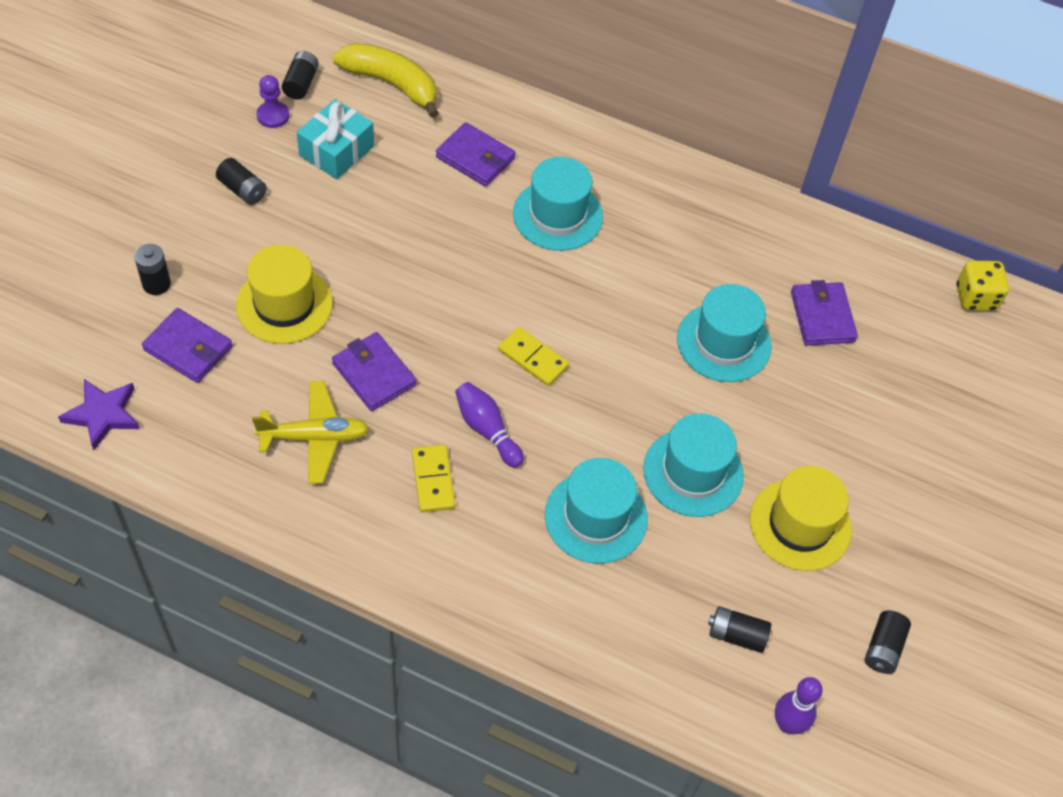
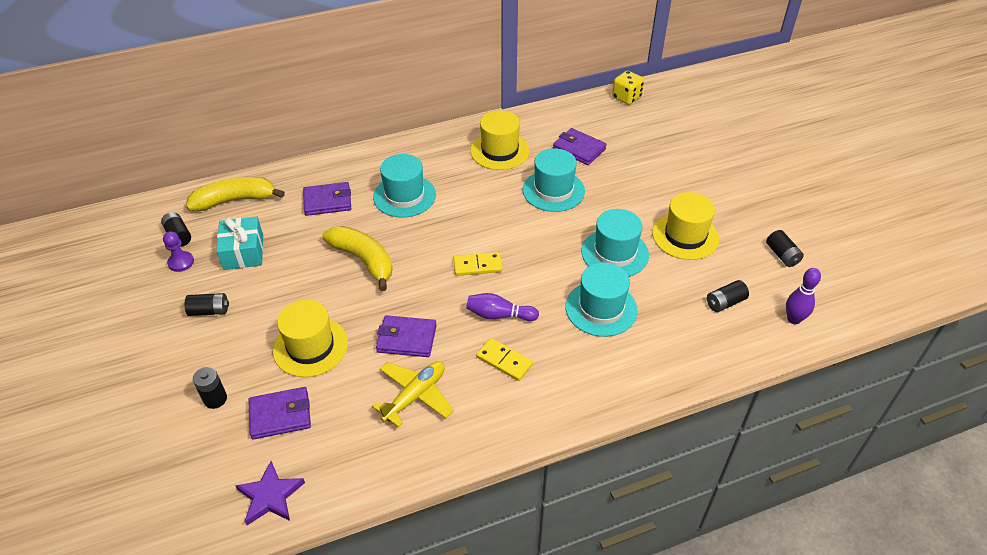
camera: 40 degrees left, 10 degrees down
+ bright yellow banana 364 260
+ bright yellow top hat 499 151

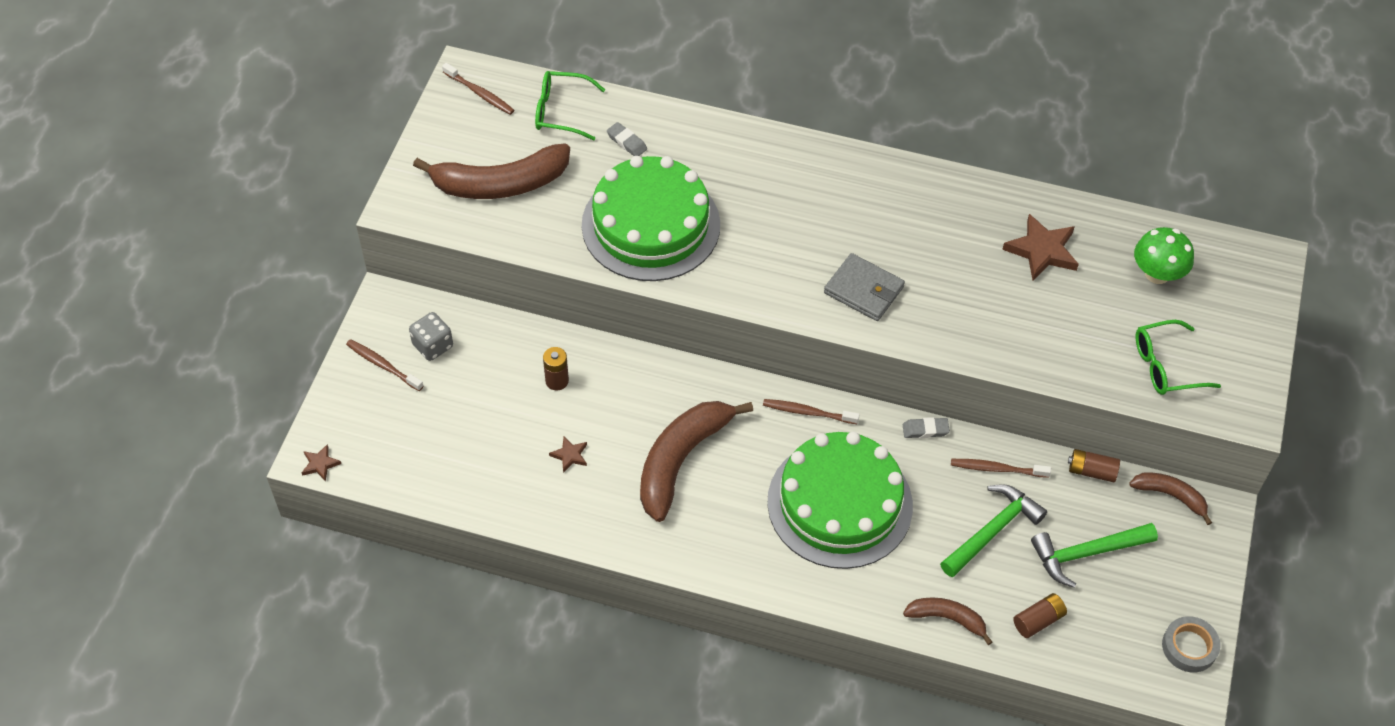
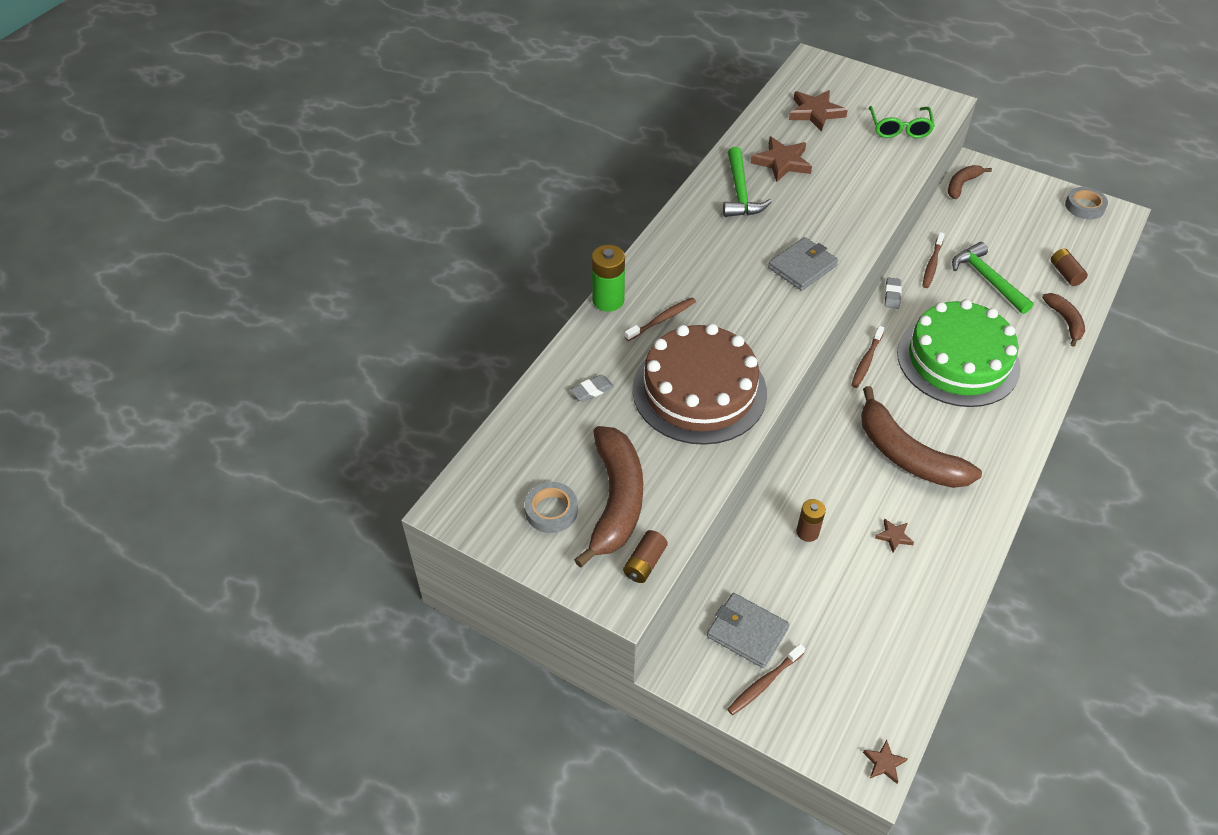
camera: 75 degrees left, 5 degrees down
+ grey roll of tape 551 510
+ green AA battery 608 300
~ brown AA battery 1091 471 to 644 563
~ brown dental brush 480 93 to 662 319
~ green gateau 651 225 to brown gateau 699 391
~ grey die 433 346 to grey card wallet 747 632
~ green carpenter's hammer 1086 553 to 740 192
~ green toadstool 1157 273 to brown star shape 815 113
~ brown banana 947 619 = 1065 321 135 degrees clockwise
- green glasses 561 111

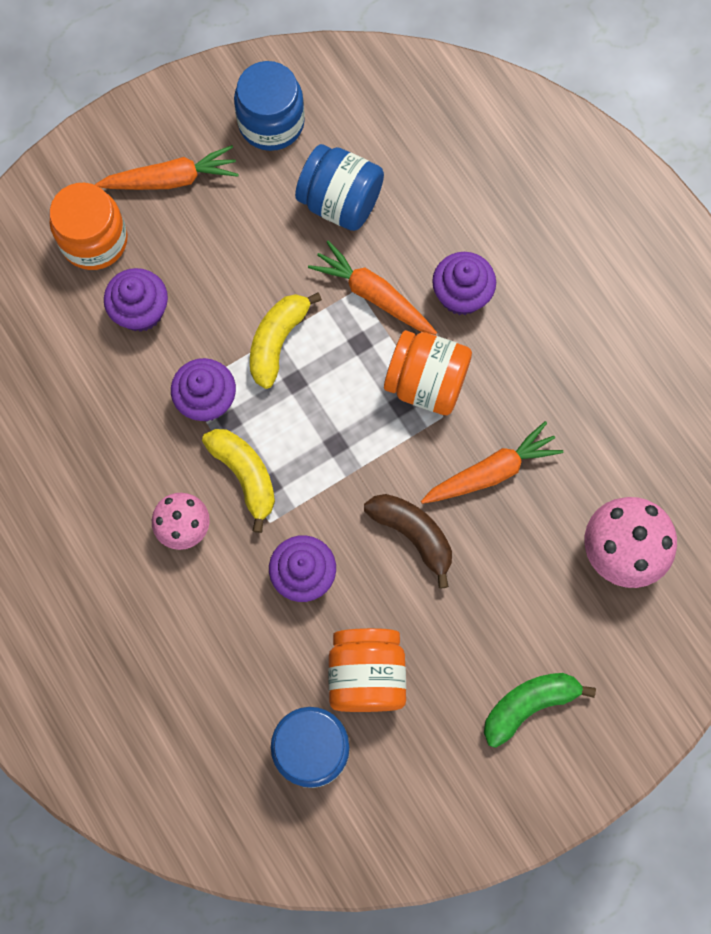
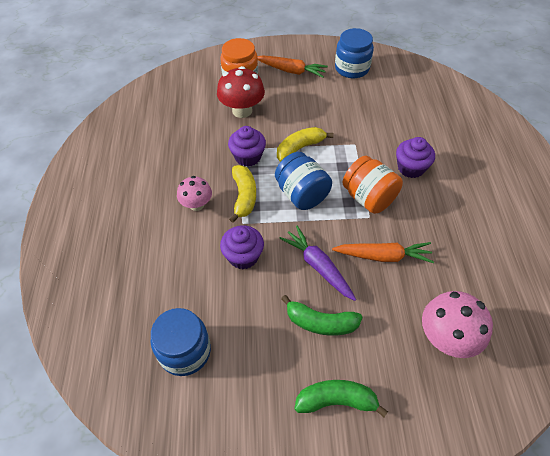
camera: 30 degrees right, 20 degrees down
~ royal purple muffin 141 311 to red toadstool 242 110
~ blue preserve jar 340 202 to 302 194
~ brown banana 413 534 to royal purple toy carrot 318 266
+ green banana 321 323
- orange-coloured toy carrot 373 295
- orange-coloured preserve jar 366 675

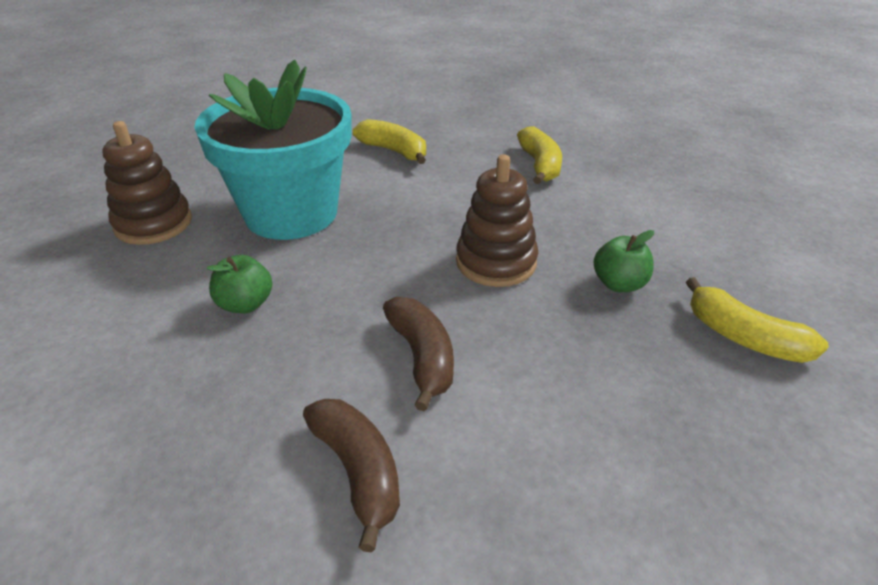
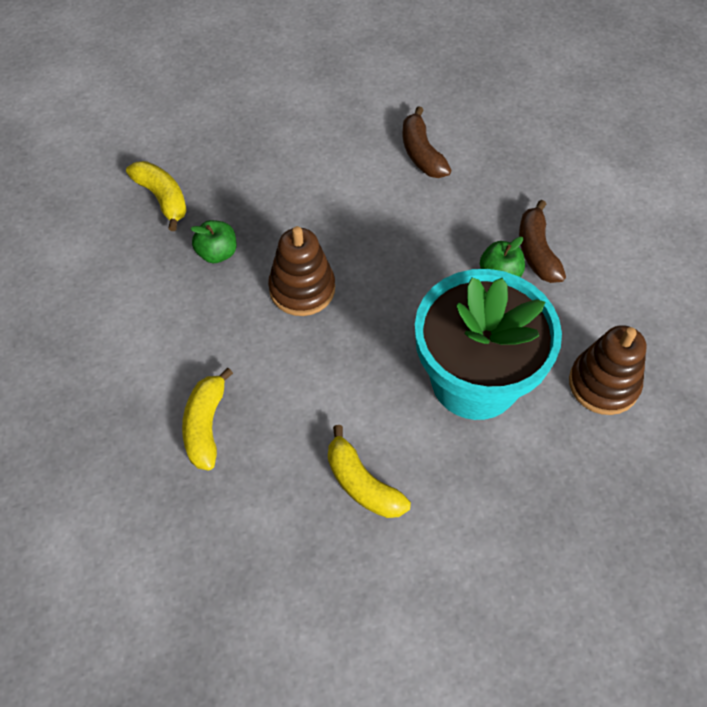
camera: 170 degrees left, 20 degrees up
~ brown banana 422 357 to 536 251

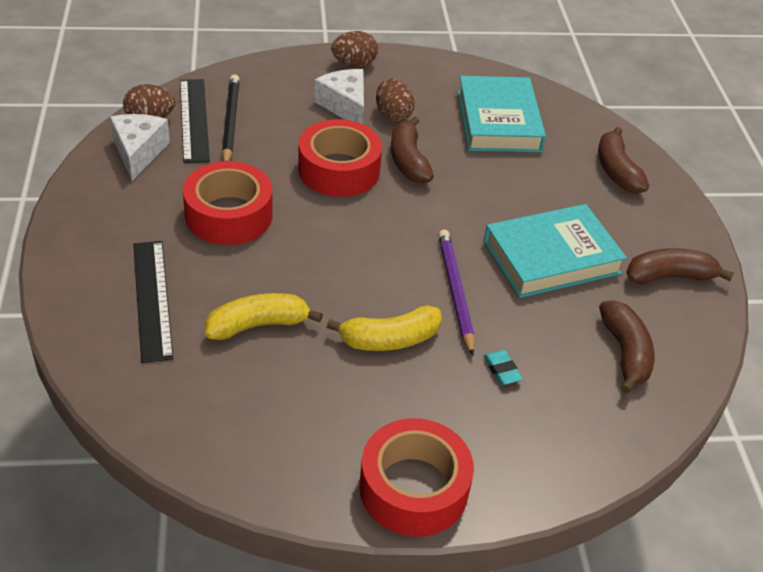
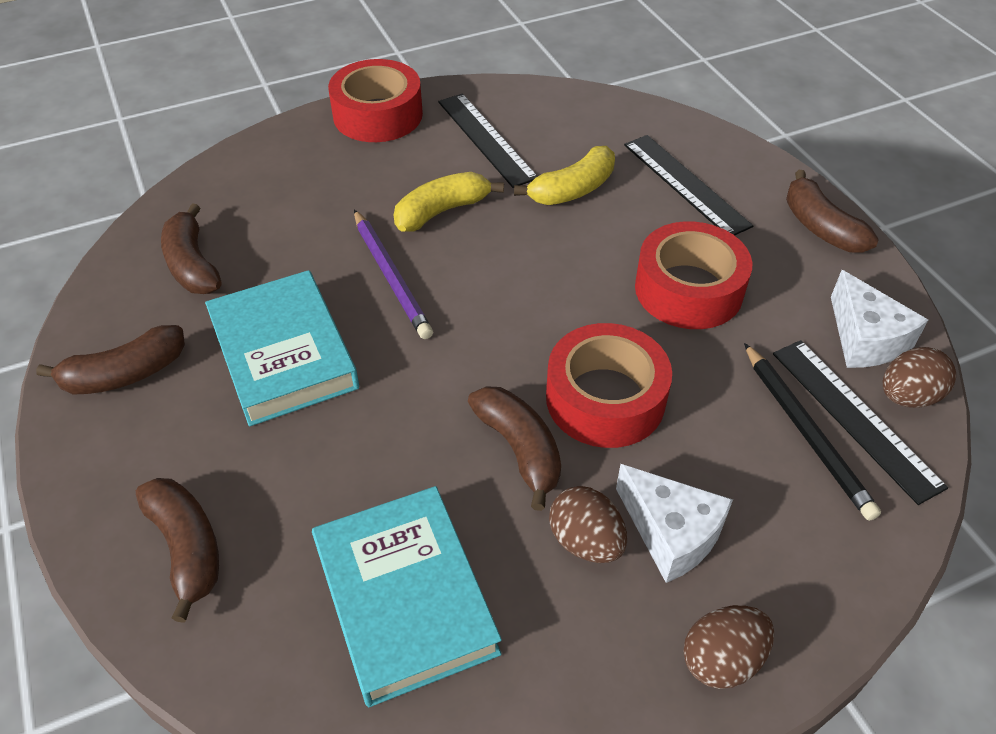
camera: 165 degrees right, 5 degrees up
~ aqua book 551 257 = 283 354 75 degrees counterclockwise
+ jet-black measuring stick 486 139
+ brown banana 820 227
- aqua gum eraser 501 370

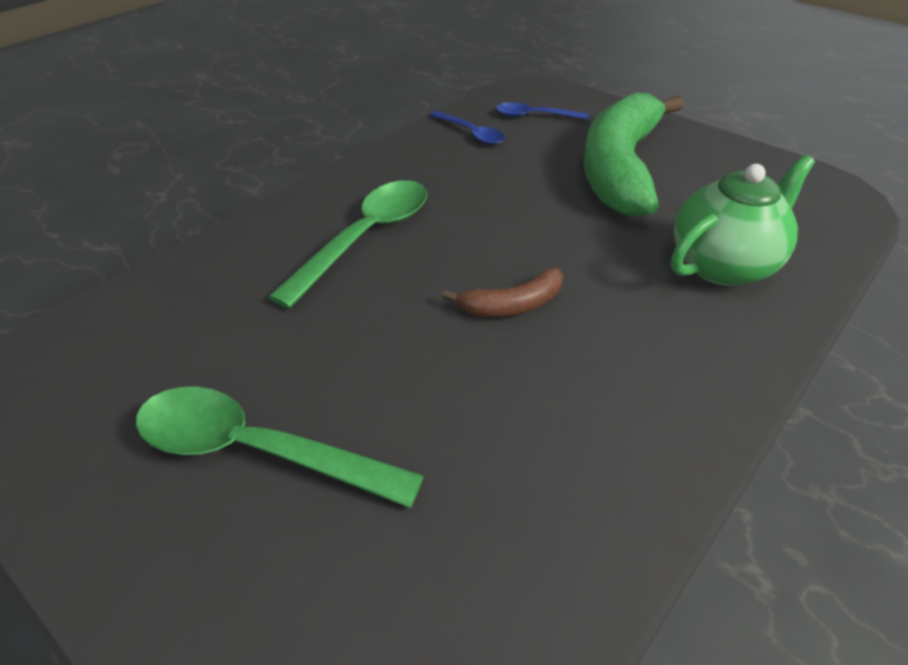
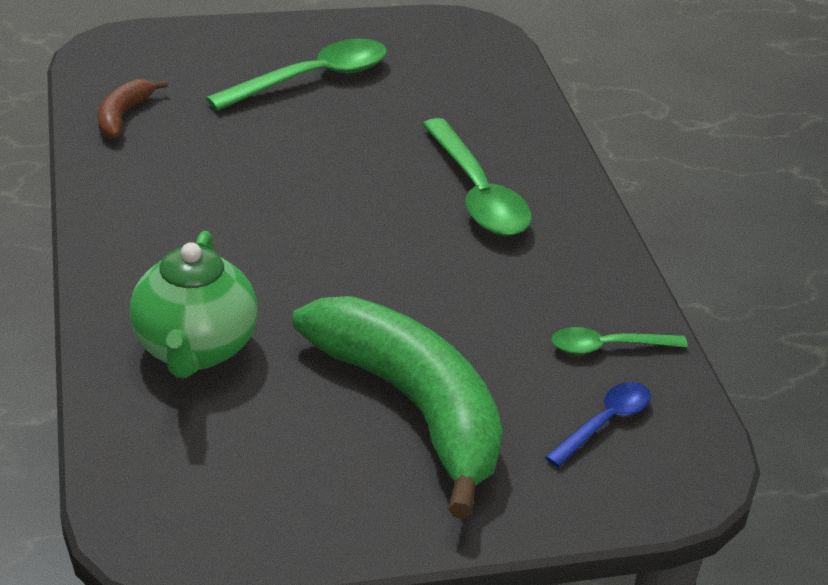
camera: 125 degrees right, 5 degrees down
~ brown banana 512 305 to 123 115
~ blue tablespoon 471 134 to green tablespoon 608 347

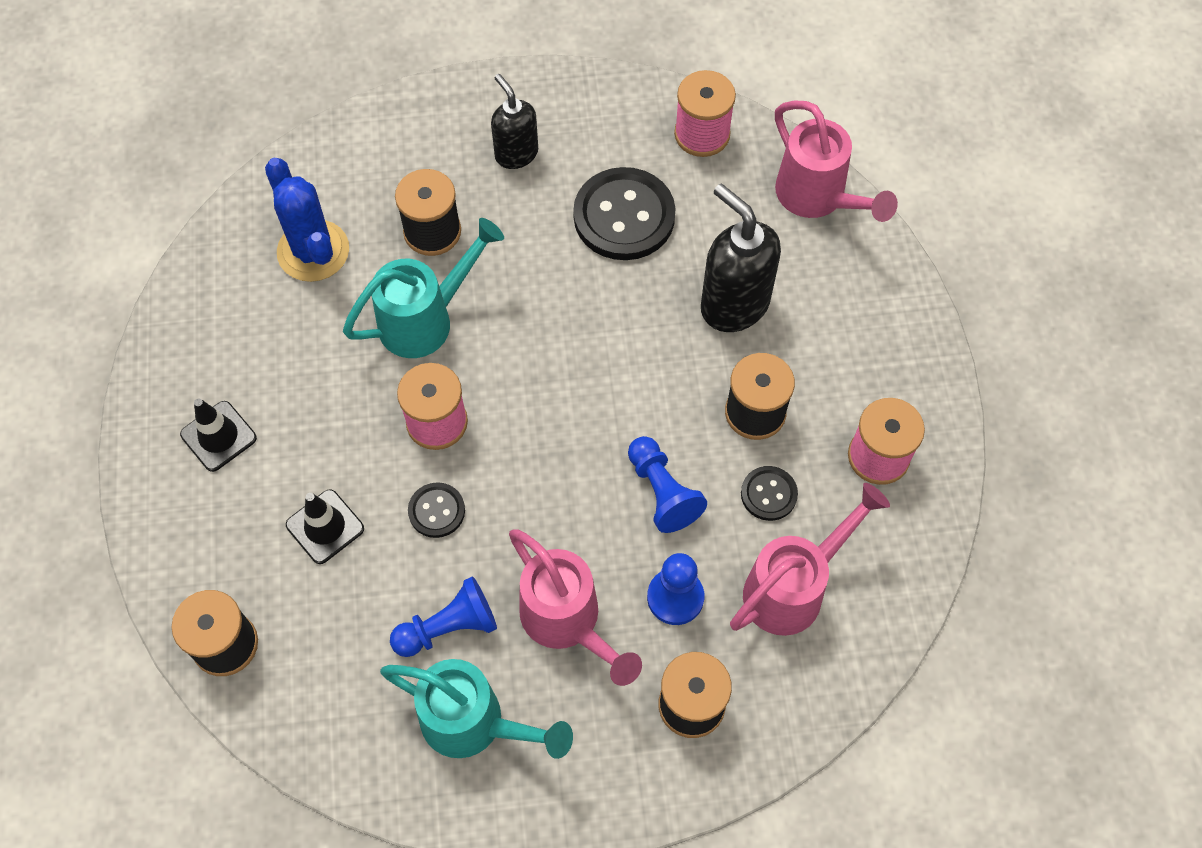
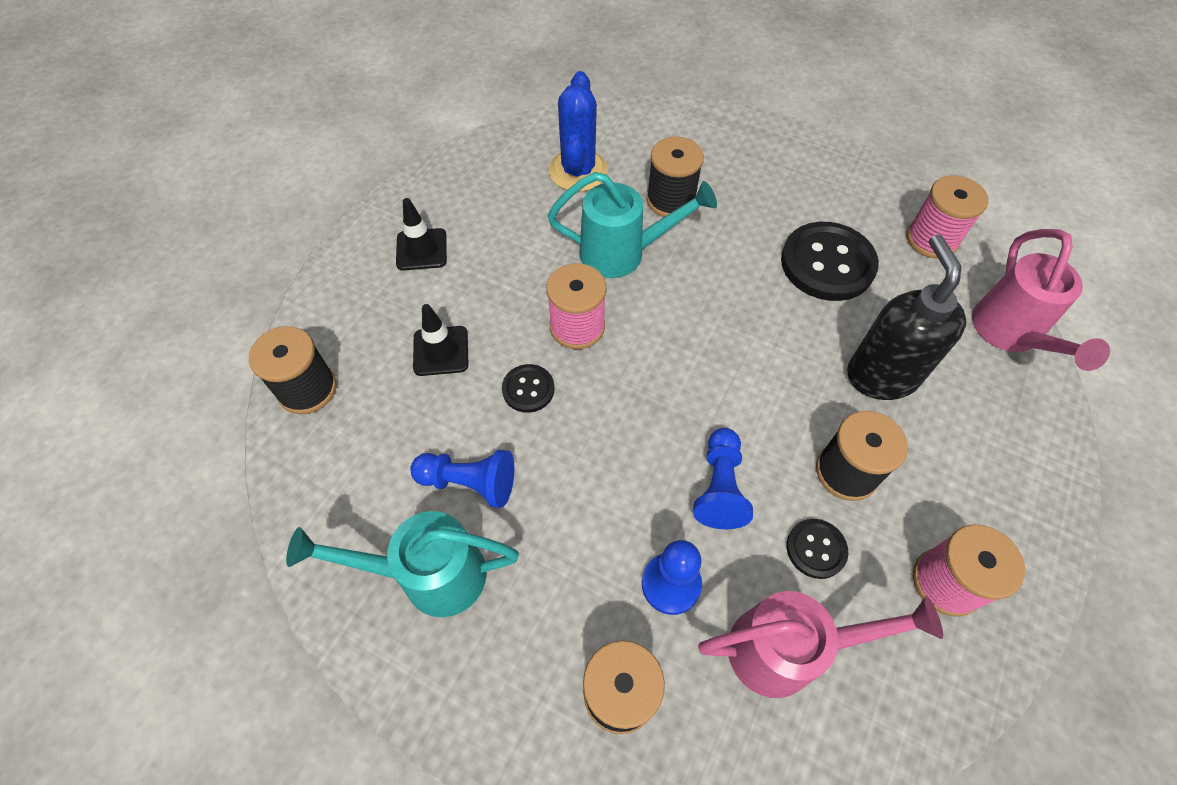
camera: 35 degrees right, 5 degrees down
~ aqua sprinkling can 475 724 = 429 575 120 degrees clockwise
- jet-black soap pump 516 153
- rosy sprinkling can 568 622

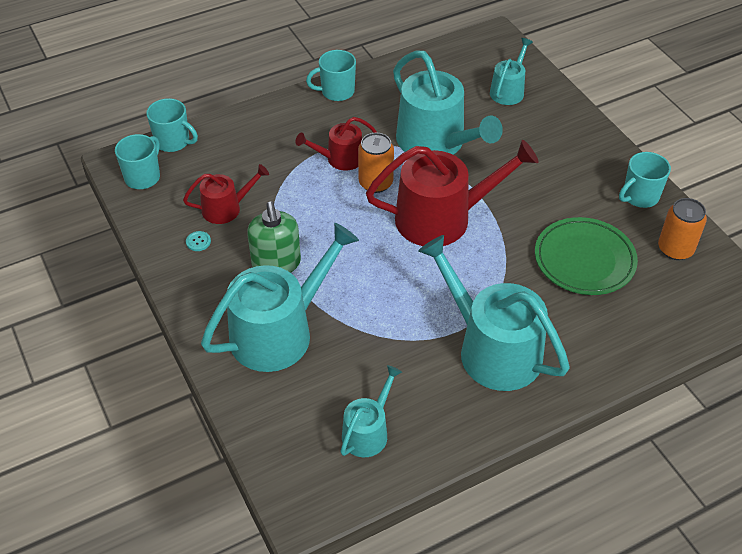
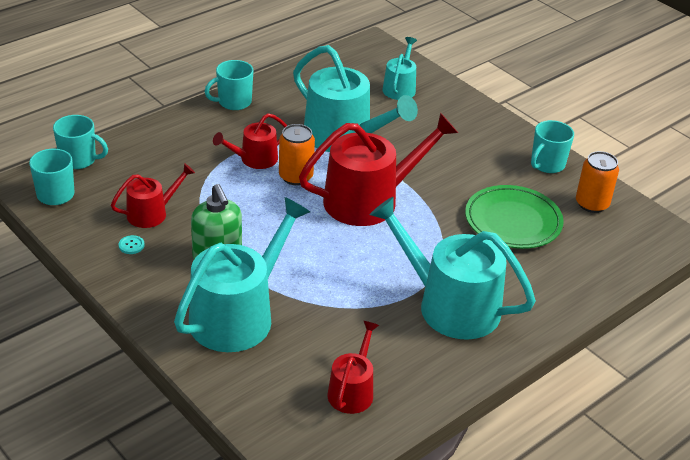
camera: 15 degrees left, 10 degrees down
~ aqua sprinkling can 368 432 to red sprinkling can 352 391

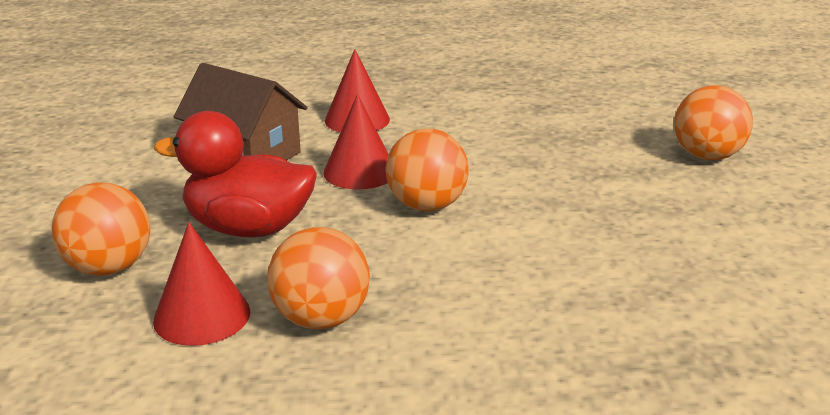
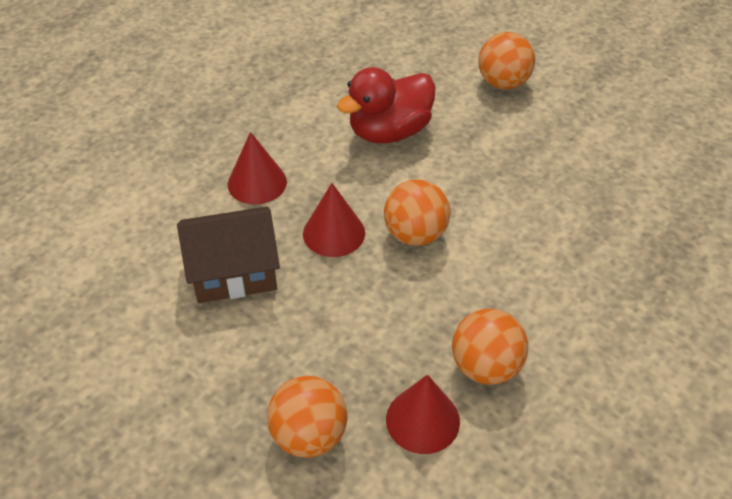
camera: 45 degrees left, 20 degrees up
~ red duck 248 228 to 389 132

